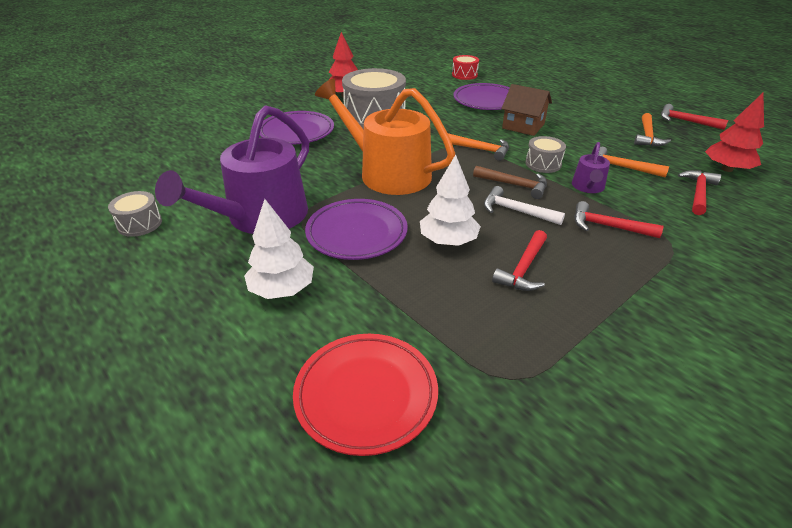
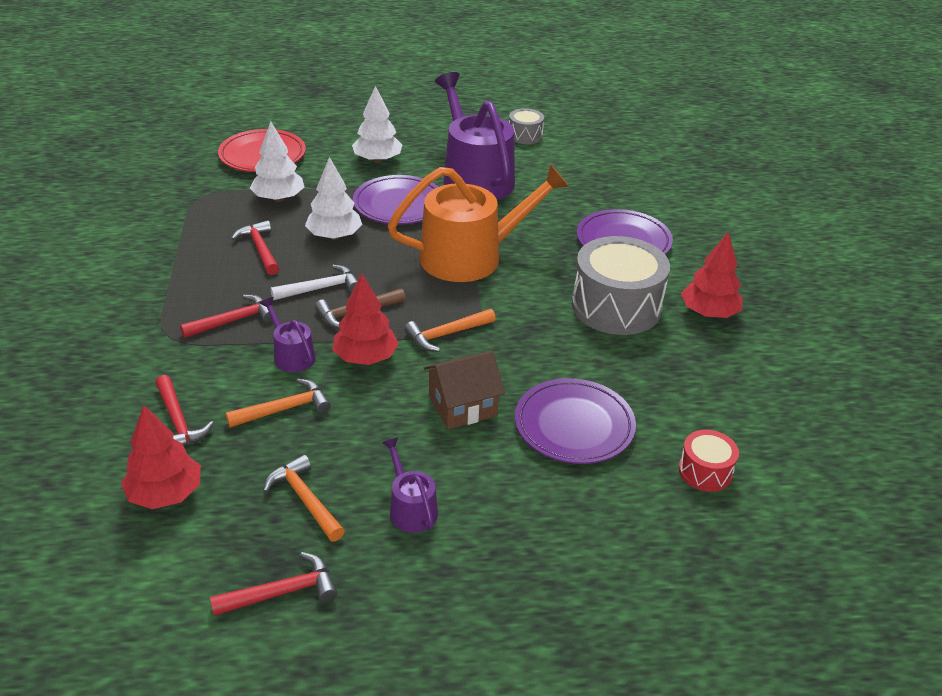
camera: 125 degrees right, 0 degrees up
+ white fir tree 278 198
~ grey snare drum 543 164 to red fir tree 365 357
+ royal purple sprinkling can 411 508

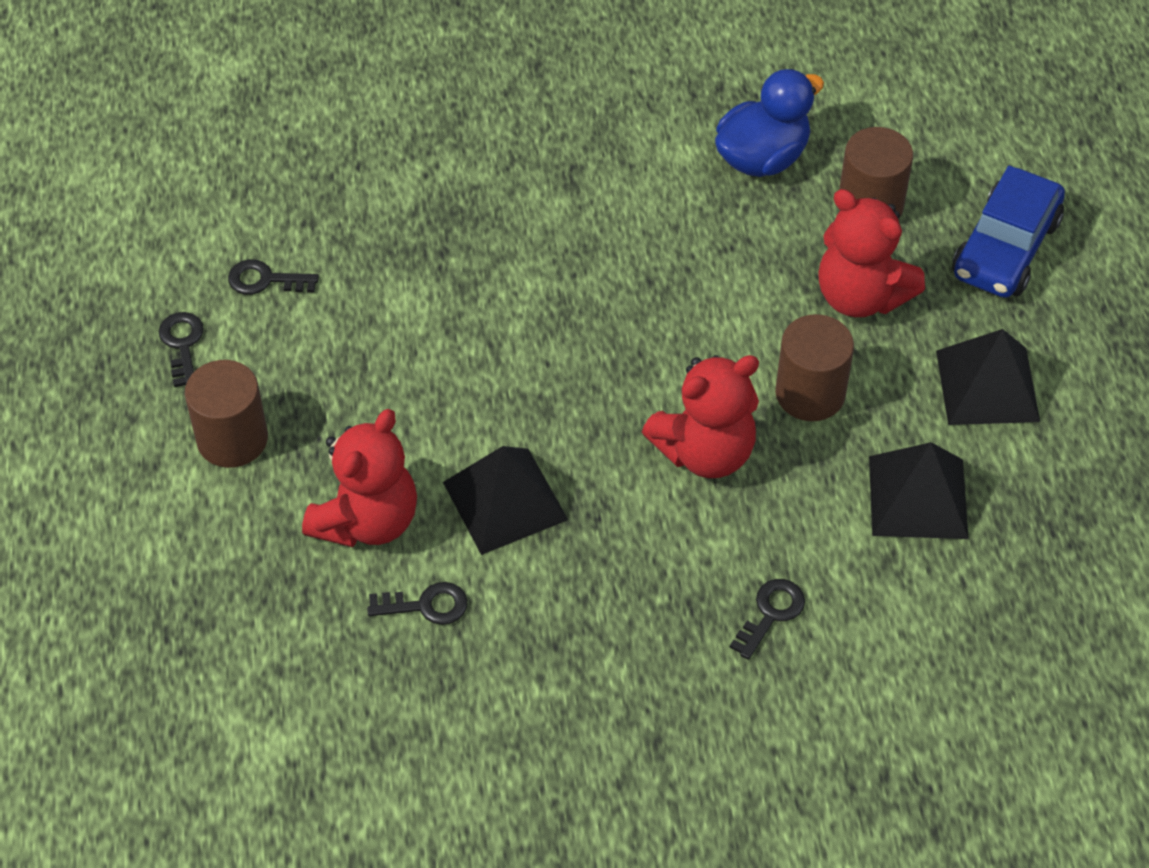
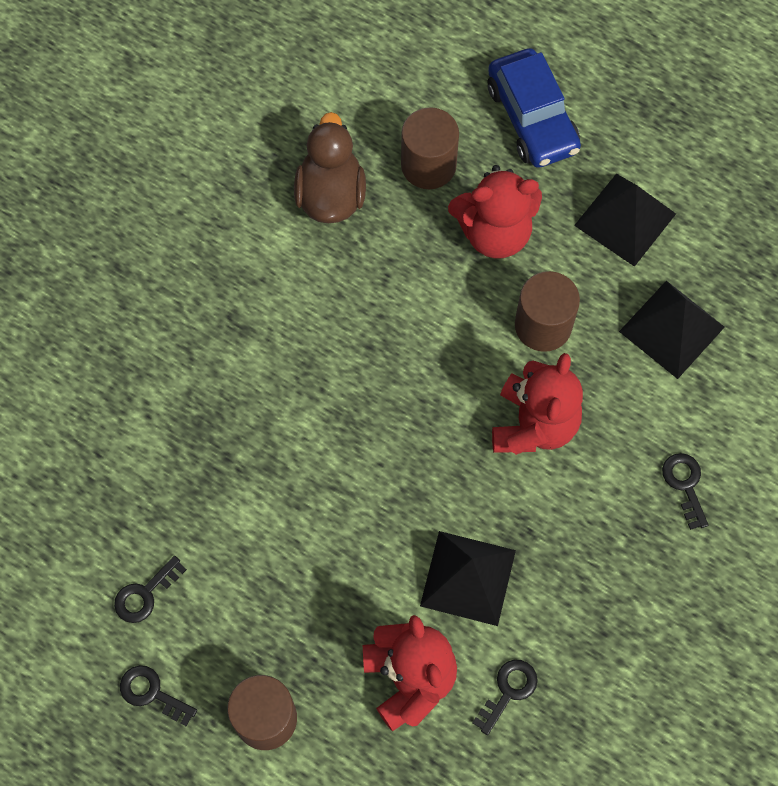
camera: 50 degrees left, 15 degrees up
~ blue duck 762 157 to brown duck 331 195

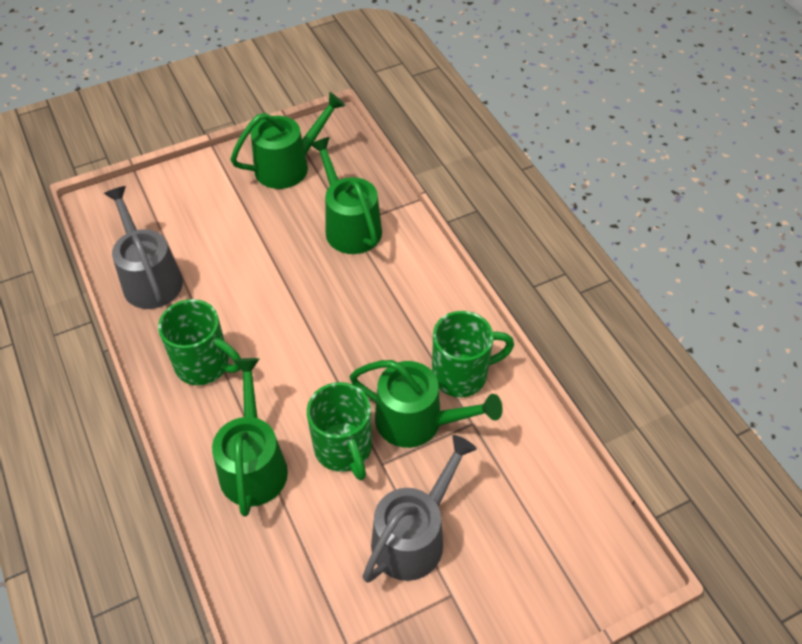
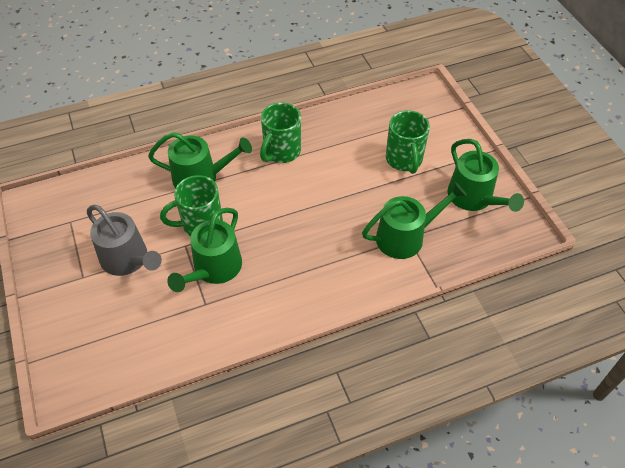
camera: 95 degrees right, 0 degrees up
~ green tea mug 462 374 to 404 160
- grey sprinkling can 150 278

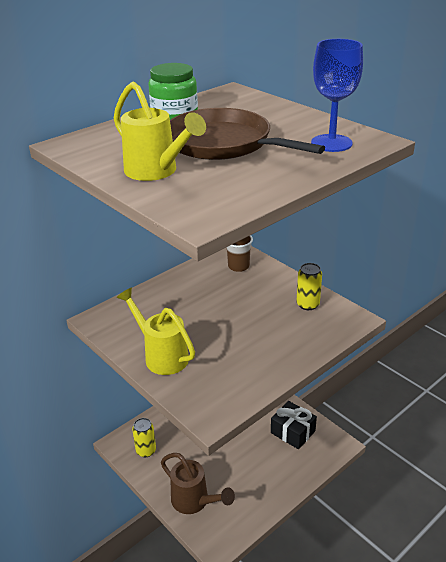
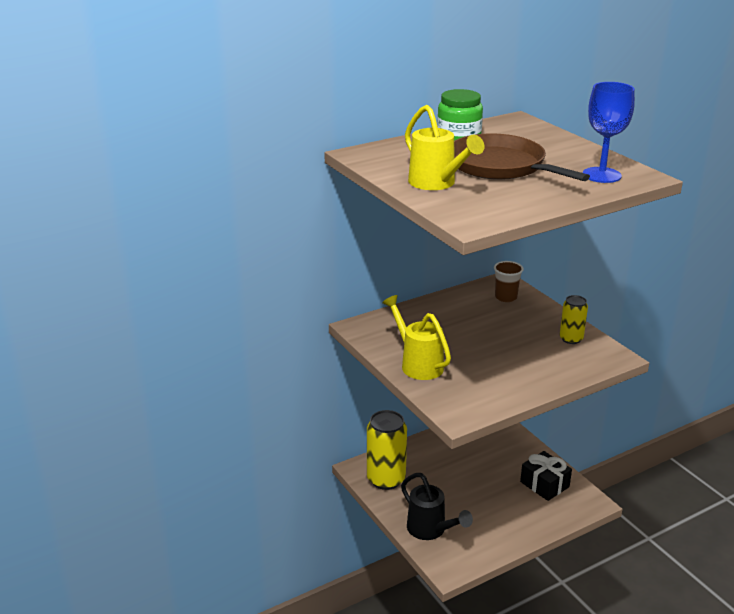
camera: 10 degrees right, 5 degrees down
~ bright yellow can 146 451 = 386 479 x1.82
~ brown sprinkling can 194 501 to jet-black sprinkling can 430 530

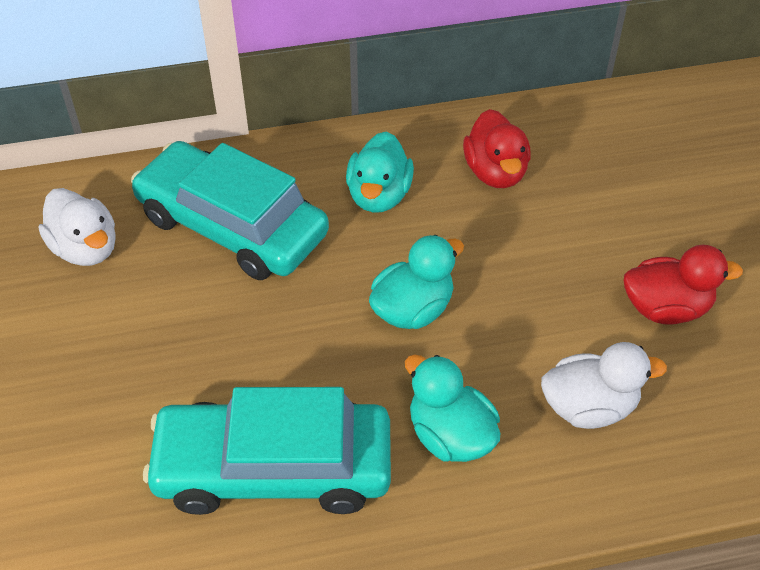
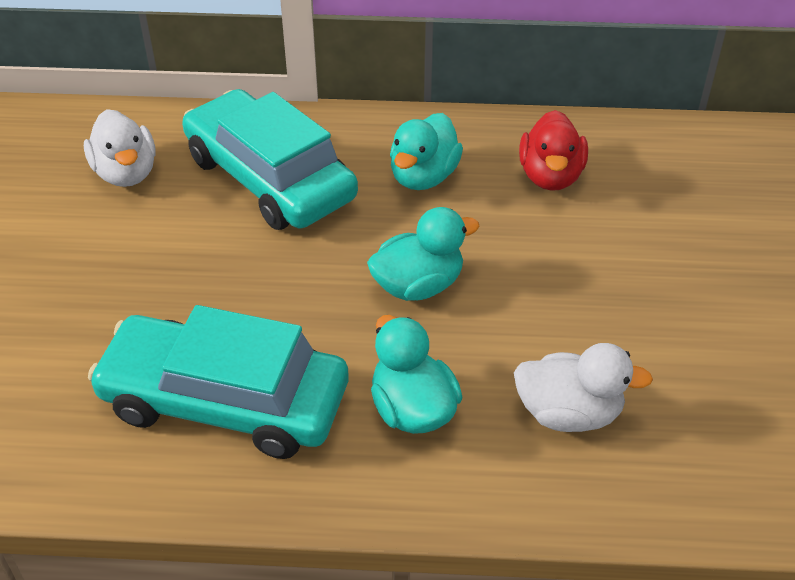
camera: 15 degrees right, 5 degrees down
- red duck 666 308

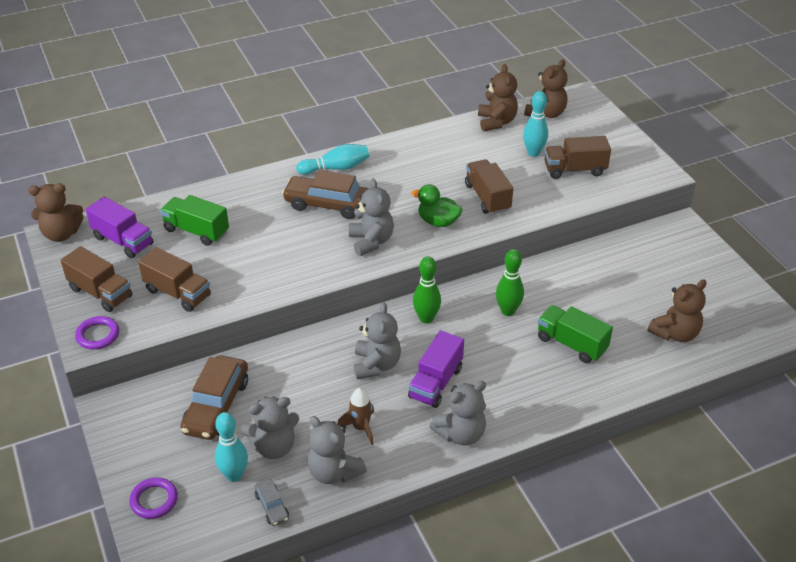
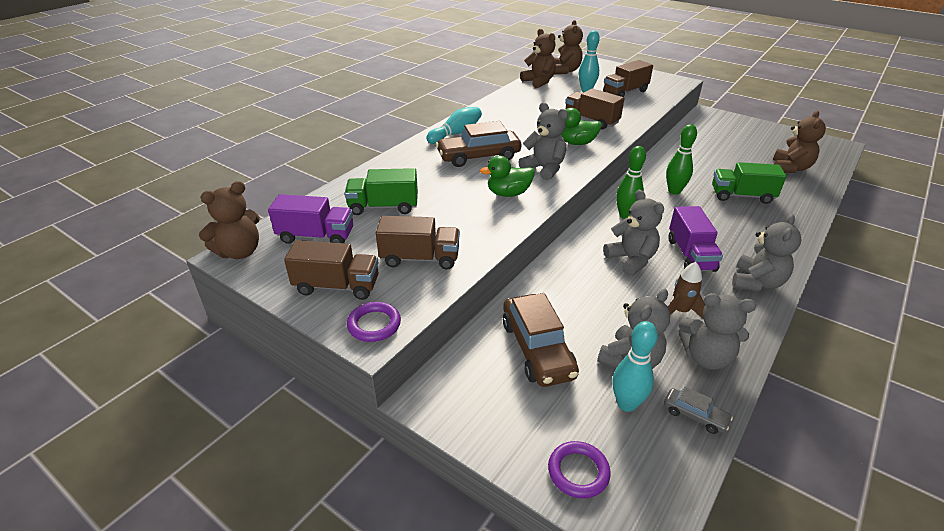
camera: 30 degrees left, 5 degrees down
+ green duck 508 193

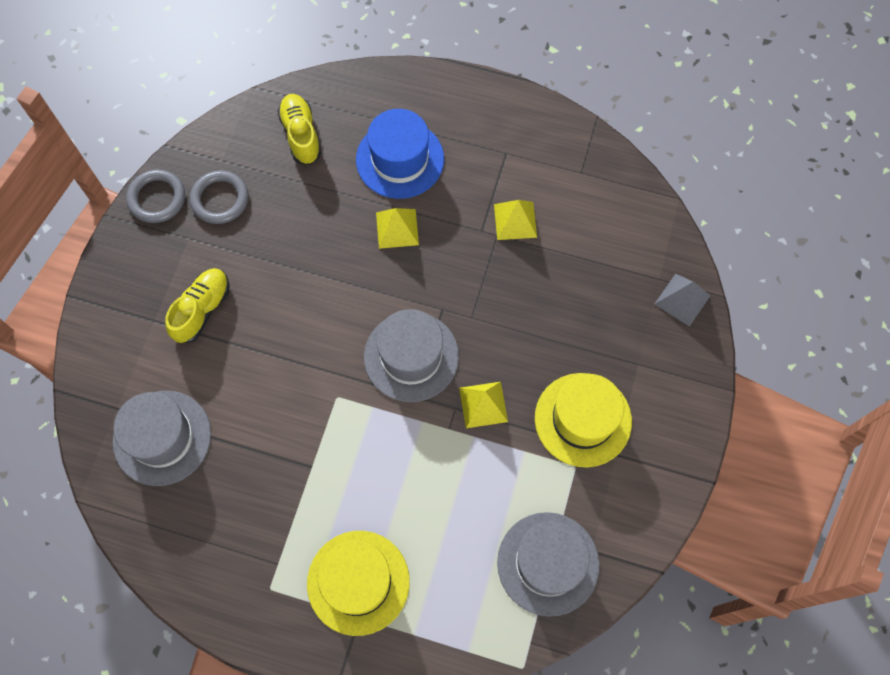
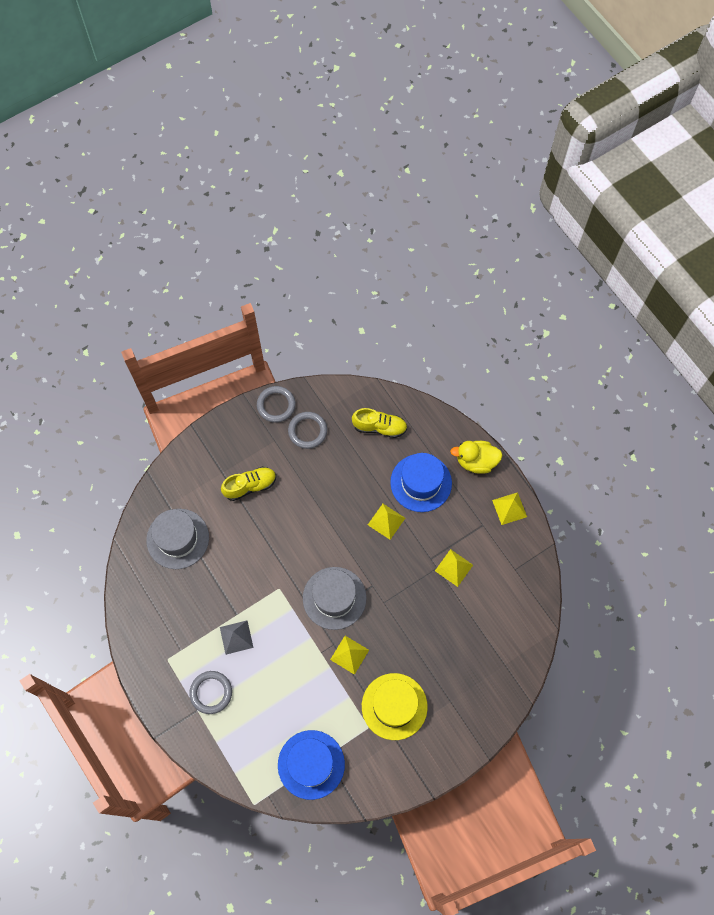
camera: 40 degrees right, 0 degrees up
~ bright yellow top hat 358 582 to grey hoop 211 692
~ grey pyramid shape 682 299 to 236 637
~ grey top hat 548 563 to blue top hat 311 764
~ bright yellow shoe 301 135 = 379 427 75 degrees clockwise
+ bright yellow duck 476 461
+ bright yellow pyramid shape 509 508

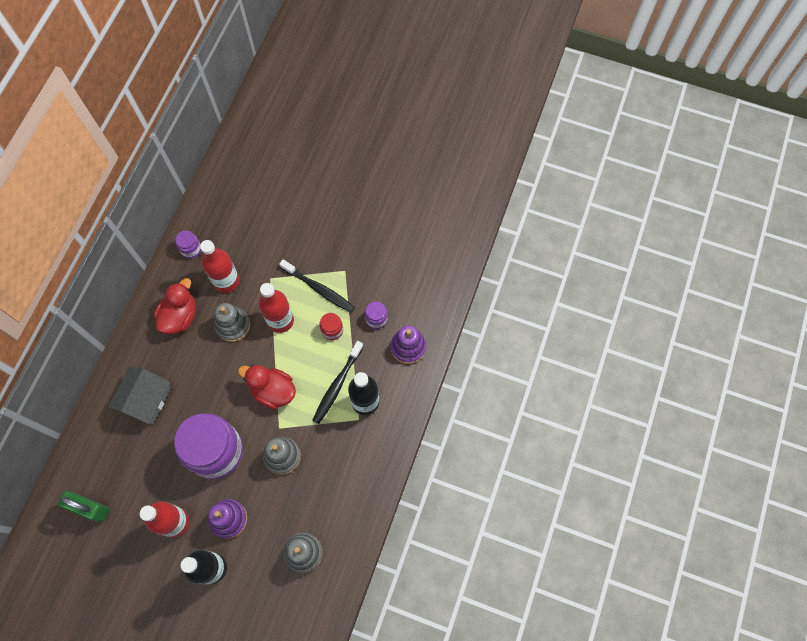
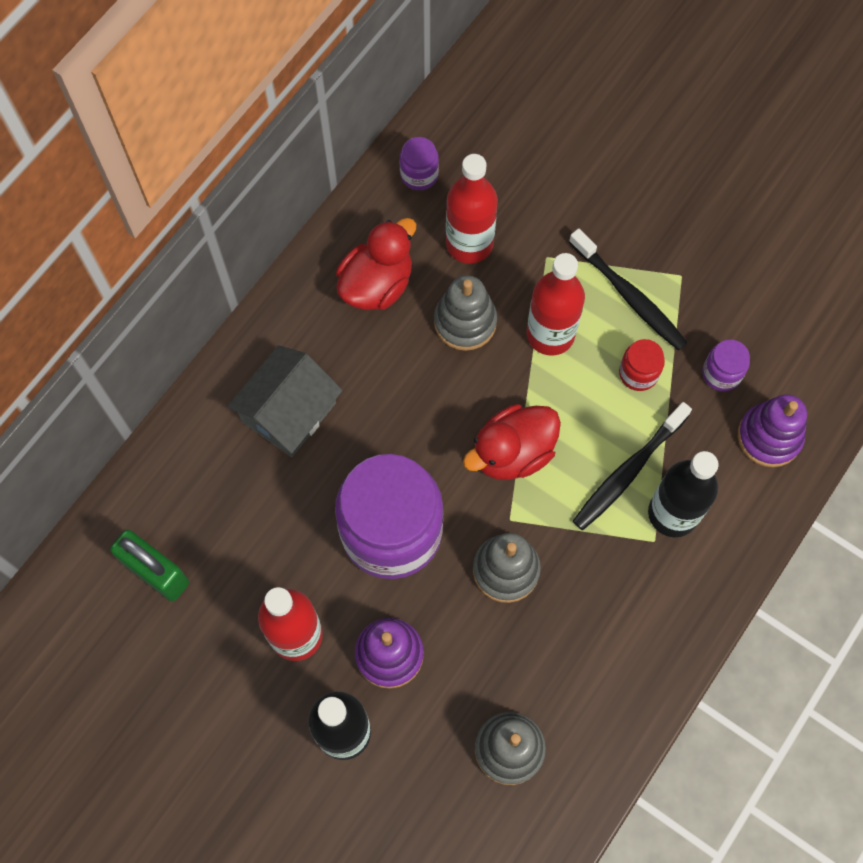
camera: 15 degrees right, 0 degrees up
~ red duck 273 391 = 512 453 75 degrees counterclockwise

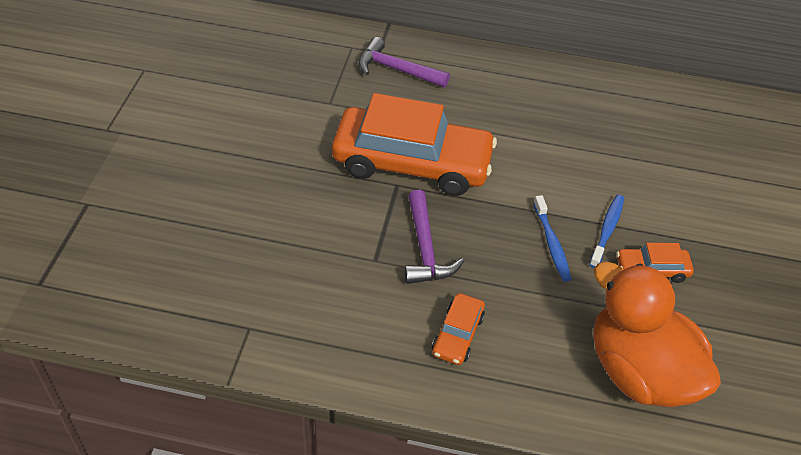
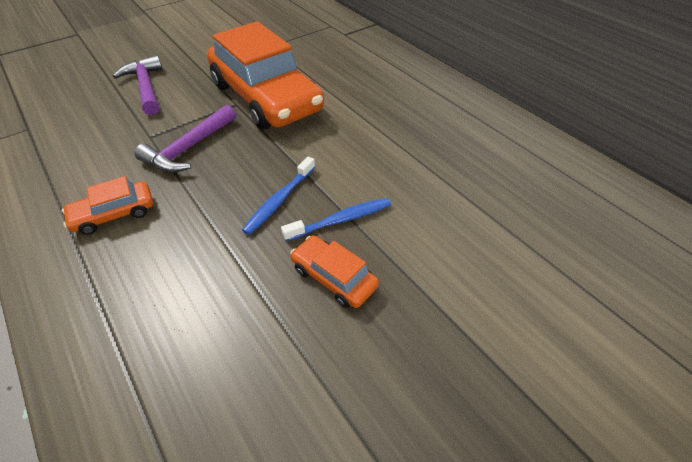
camera: 45 degrees right, 0 degrees up
~ royal purple carpenter's hammer 396 69 to 146 87
- orange-coloured duck 639 371

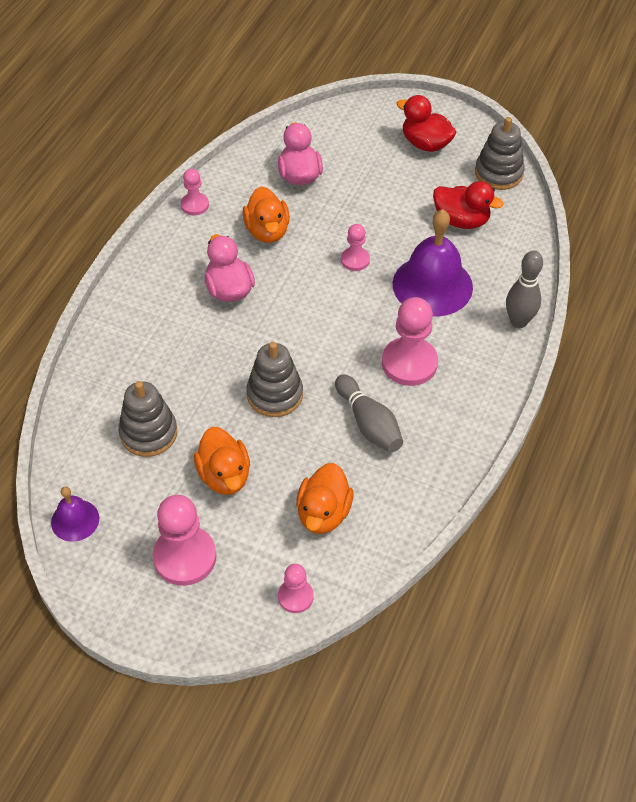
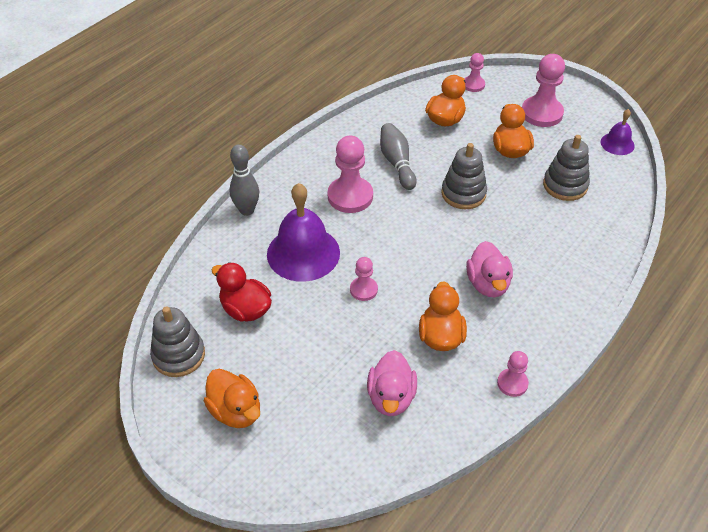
camera: 165 degrees left, 5 degrees down
~ red duck 425 144 to orange-coloured duck 236 411

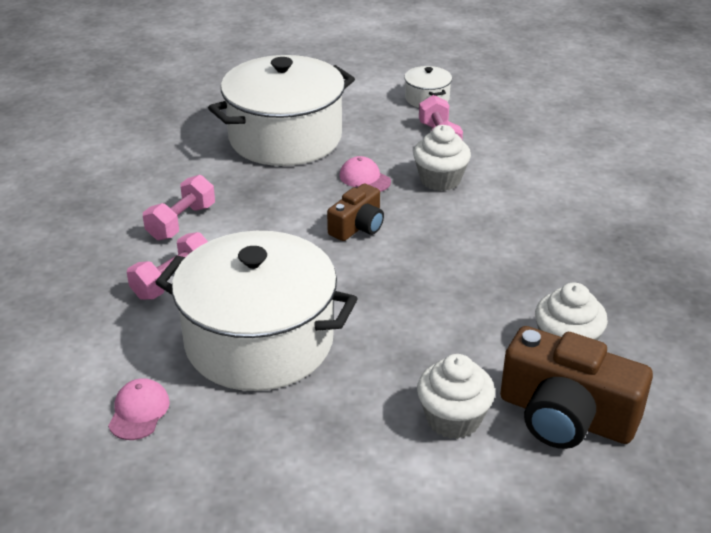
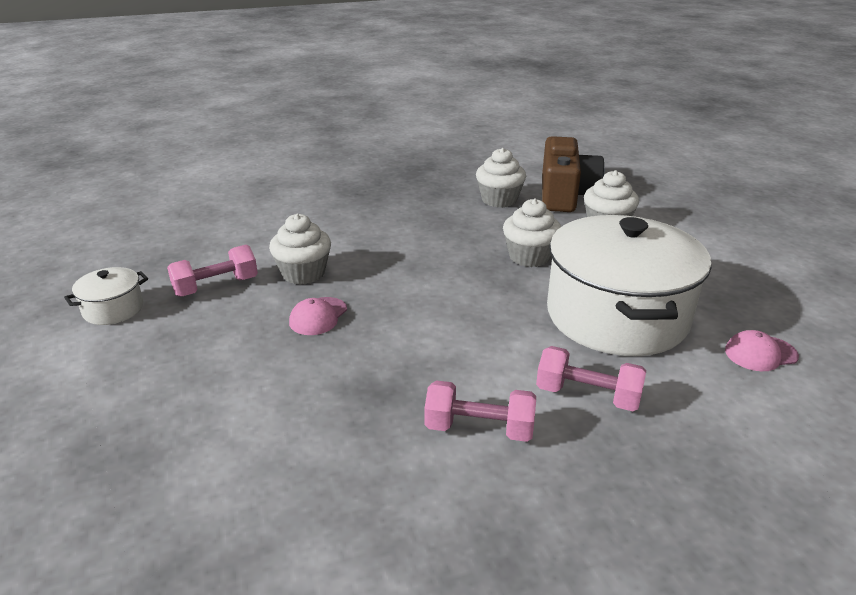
camera: 110 degrees left, 5 degrees down
+ white muffin 529 257
- white stockpot 285 138
- brown photo camera 358 226

